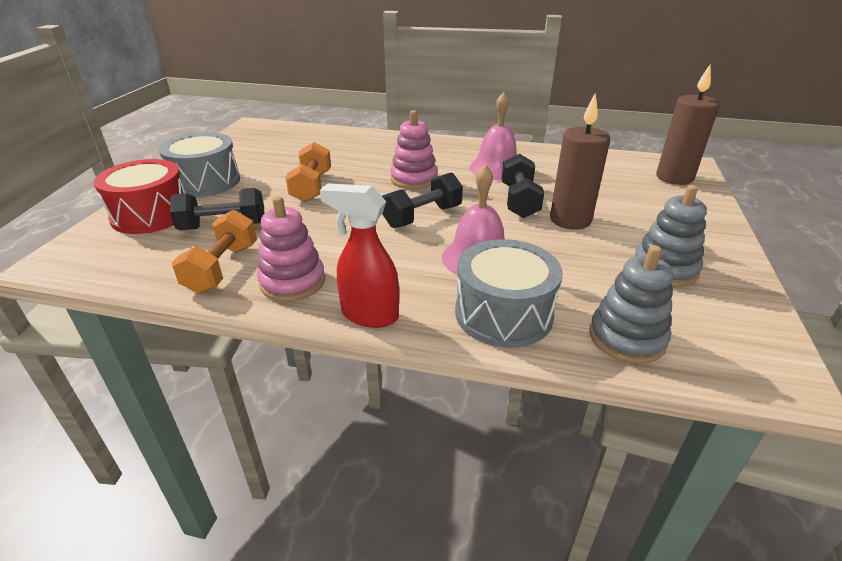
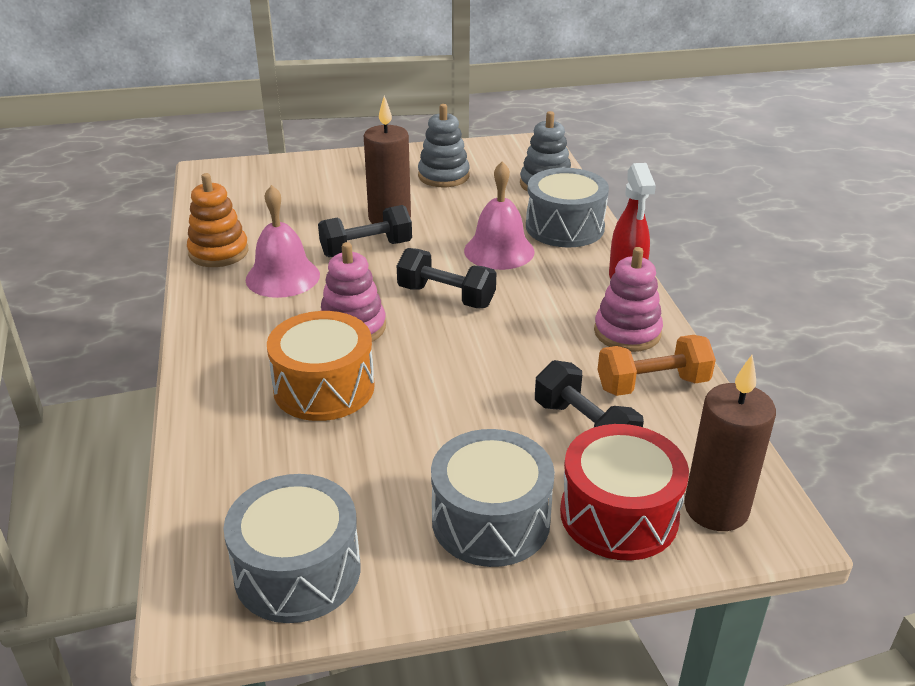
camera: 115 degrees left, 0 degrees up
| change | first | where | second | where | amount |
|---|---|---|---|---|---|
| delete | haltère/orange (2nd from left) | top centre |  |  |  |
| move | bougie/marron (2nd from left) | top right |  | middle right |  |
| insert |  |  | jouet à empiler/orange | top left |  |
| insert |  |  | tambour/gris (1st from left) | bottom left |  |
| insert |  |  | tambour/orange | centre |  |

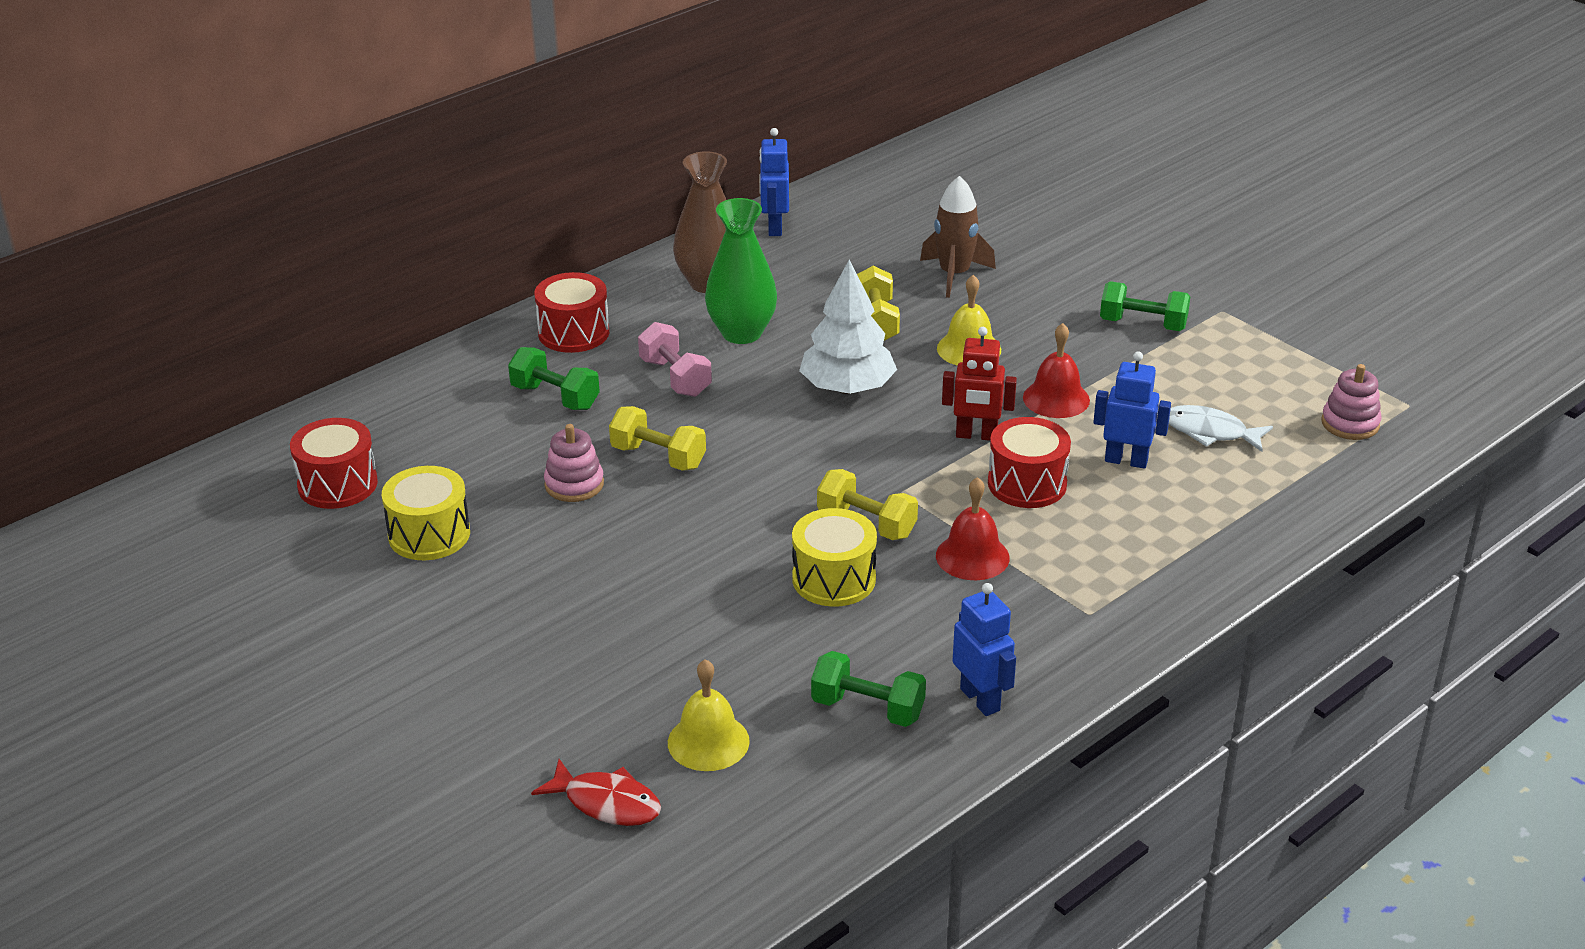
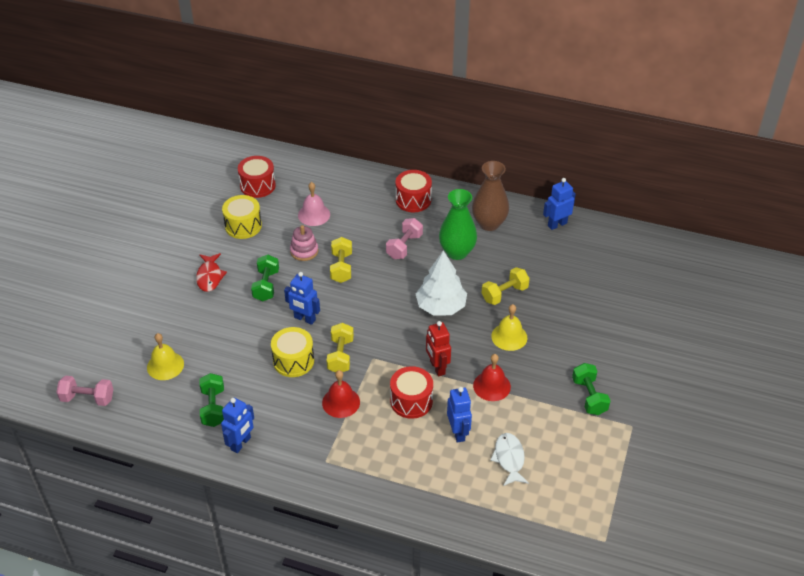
camera: 60 degrees right, 10 degrees up
| change | first | where | second | where | amount |
|---|---|---|---|---|---|
| move | haltère/vert (1st from left in the first image) | centre | haltère/vert (2nd from left) | middle left |  |
| move | poisson/rouge | bottom centre |  | middle left |  |
| delete | fusée/marron | top centre |  |  |  |
| delete | jouet à empiler/rose (2nd from left) | middle right |  |  |  |
| insert |  |  | haltère/rose (1st from left) | bottom left |  |
| insert |  |  | robot/bleu (2nd from left) | centre |  |
| insert |  |  | cloche/rose | centre |  |

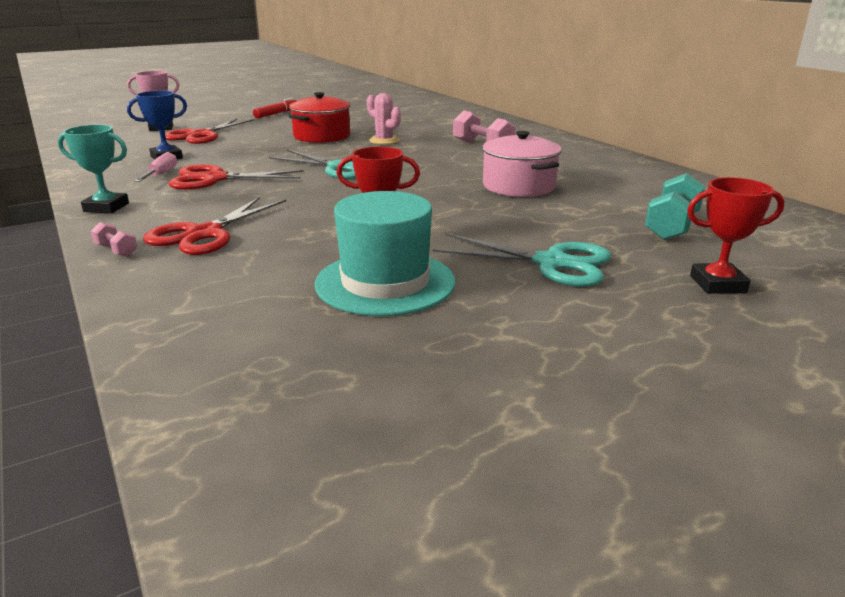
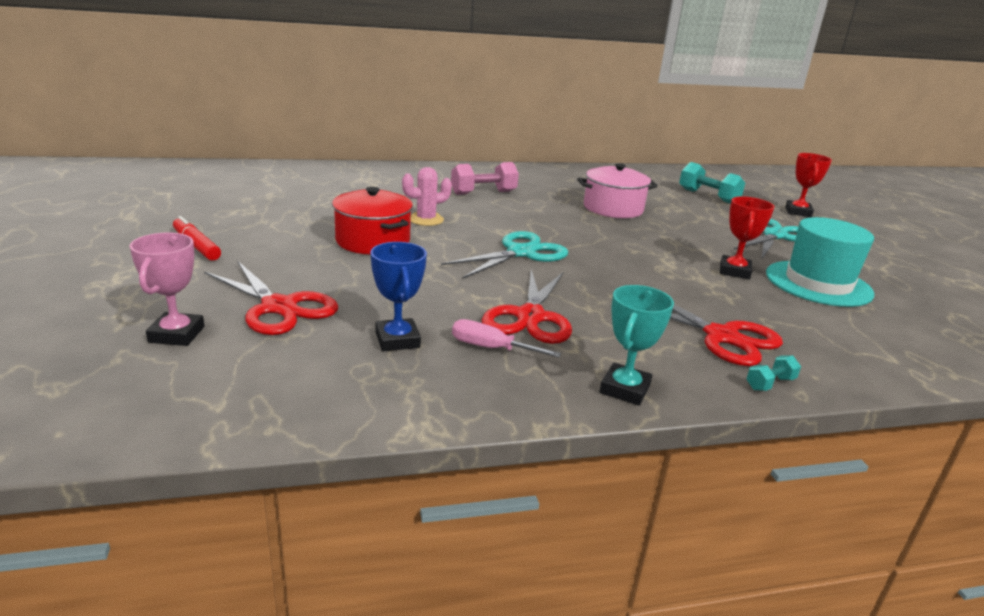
camera: 75 degrees left, 0 degrees up
| change | first | where | second | where | amount |
|---|---|---|---|---|---|
| recolor | haltère/rose (1st from left) | middle left | haltère/turquoise (2nd from left) | middle right |  |

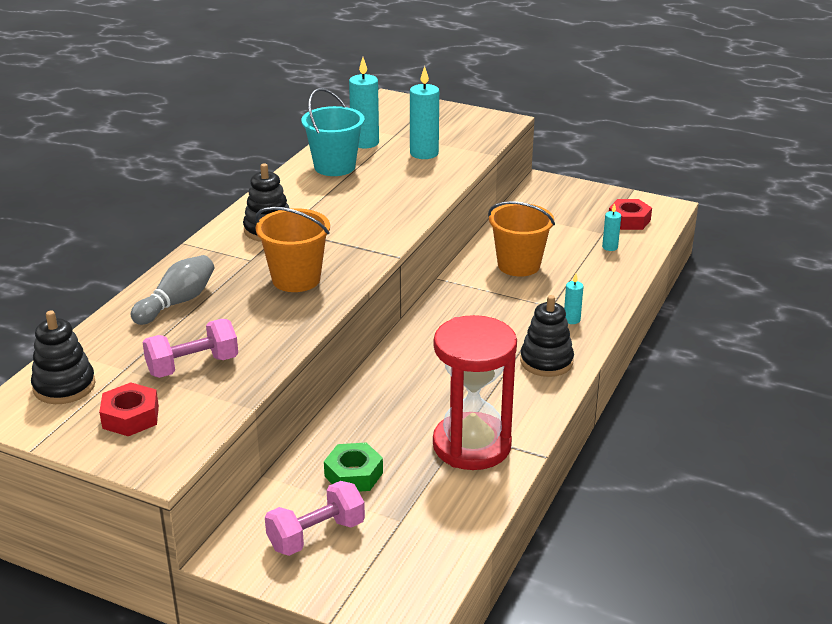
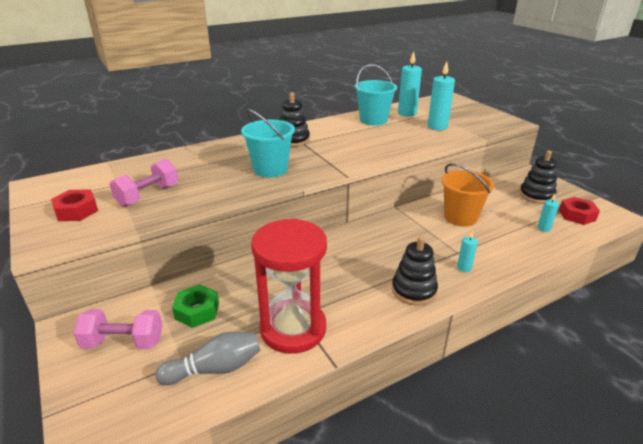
camera: 35 degrees right, 0 degrees up
| change | first | where | second | where | amount |
|---|---|---|---|---|---|
| move | jouet à empiler/noir (1st from left in the first image) | middle left | jouet à empiler/noir (3rd from left) | middle right |  |
| move | quille/gris | middle left |  | bottom left |  |
| rotate | haltère/rose (1st from left in the first image) | middle left | haltère/rose (2nd from left) | middle left | 60 degrees counterclockwise |
| recolor | seau/orange (1st from left) | centre | seau/turquoise (1st from left) | top centre |  |

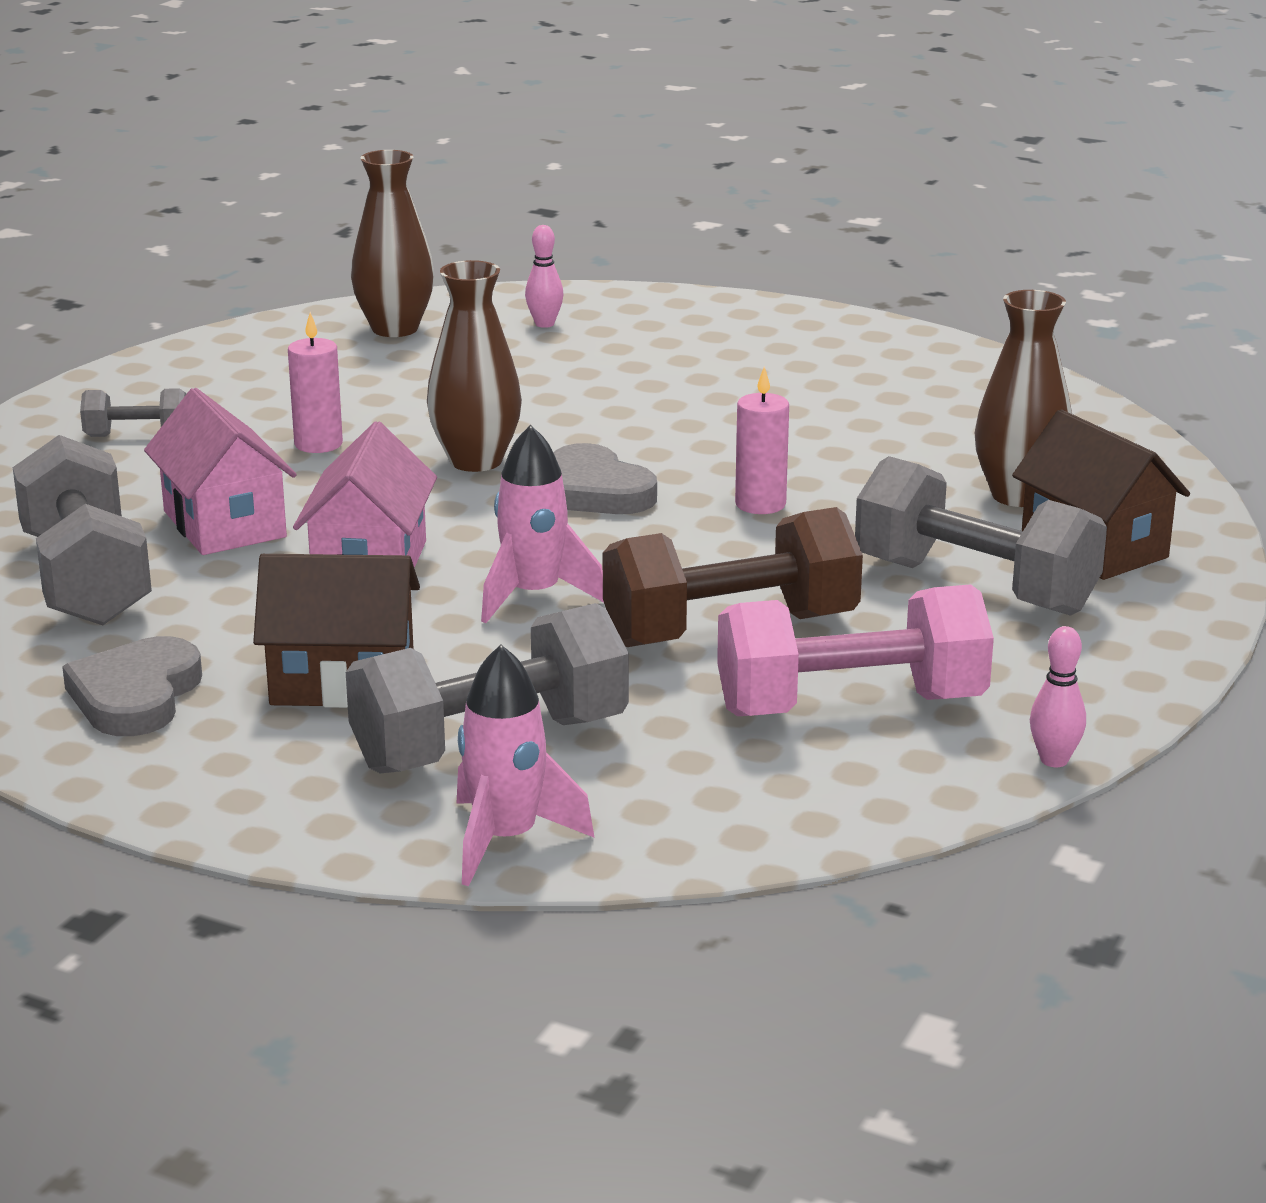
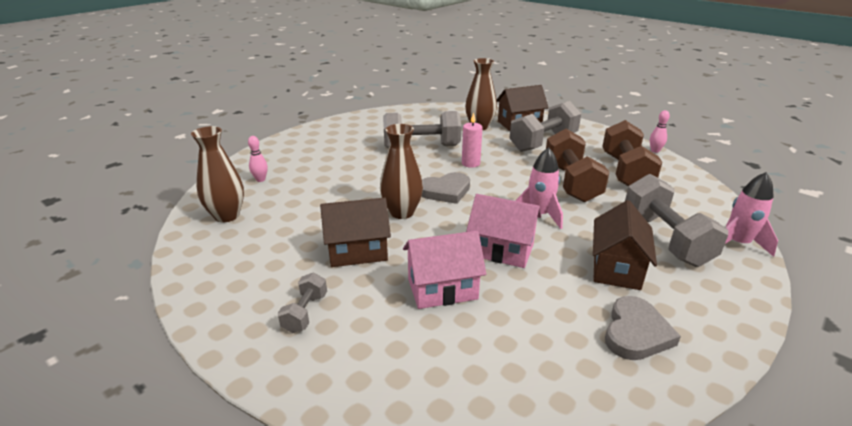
camera: 75 degrees left, 5 degrees up
| change | first | where | second | where | amount |
|---|---|---|---|---|---|
| move | haltère/gris (1st from left in the first image) | middle left | haltère/gris (2nd from left) | top centre |  |
| rotate | cœur/gris (1st from left in the first image) | middle left | cœur/gris (2nd from left) | bottom right | 90 degrees counterclockwise |
| replace | bougie/rose (1st from left) | top left | maison/marron (1st from left) | centre |  |
| recolor | haltère/rose | middle right | haltère/marron (2nd from left) | middle right |  |

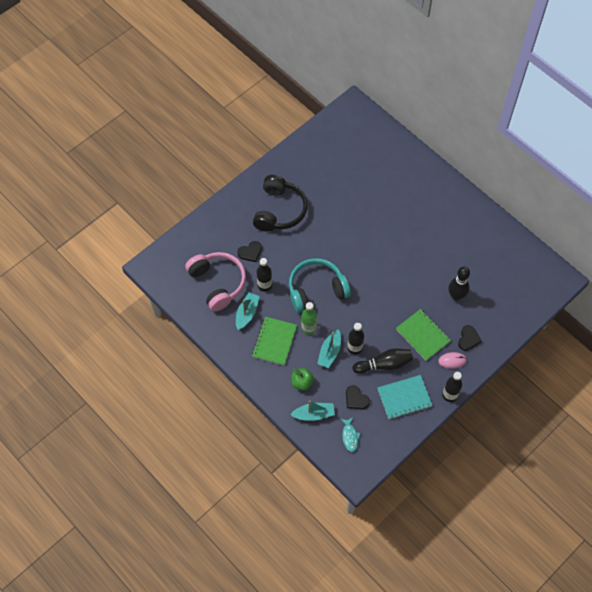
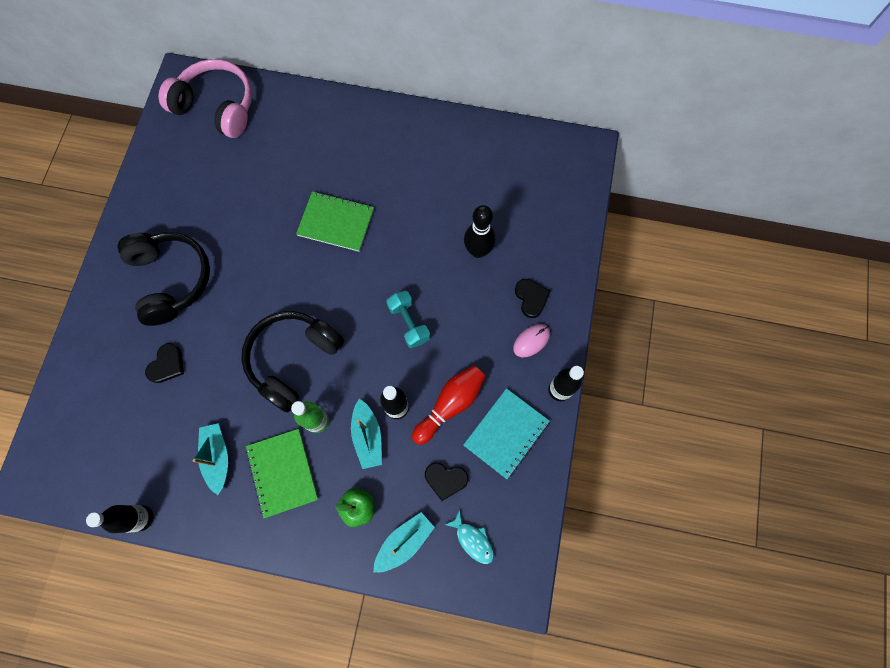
camera: 35 degrees left, 10 degrees up
| change | first | where | second | where | amount |
|---|---|---|---|---|---|
| move | casque audio/rose | centre |  | top left |  |
| move | bouteille/noir (1st from left) | centre |  | bottom left |  |
| recolor | casque audio/turquoise | centre | casque audio/noir (2nd from left) | middle left |  |
| recolor | quille/noir (1st from left) | centre | quille/rouge | centre |  |
| move | carnet/vert (2nd from left) | middle right |  | top centre |  |
| insert |  |  | haltère/turquoise | centre |  |

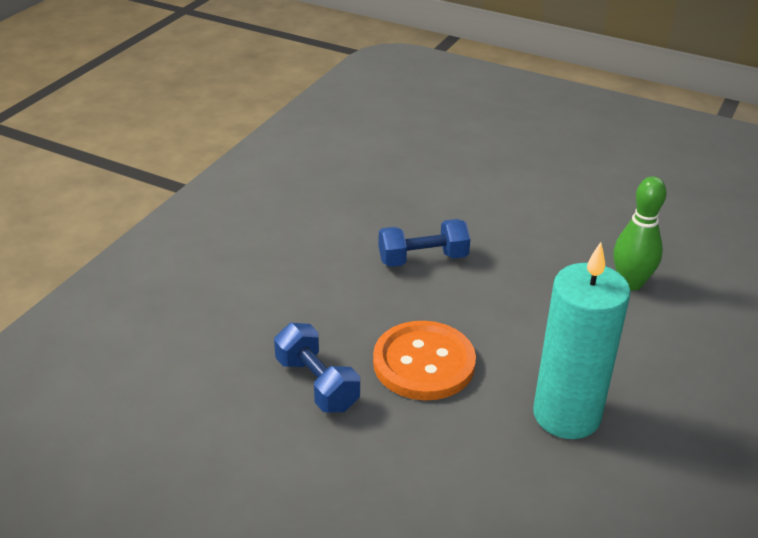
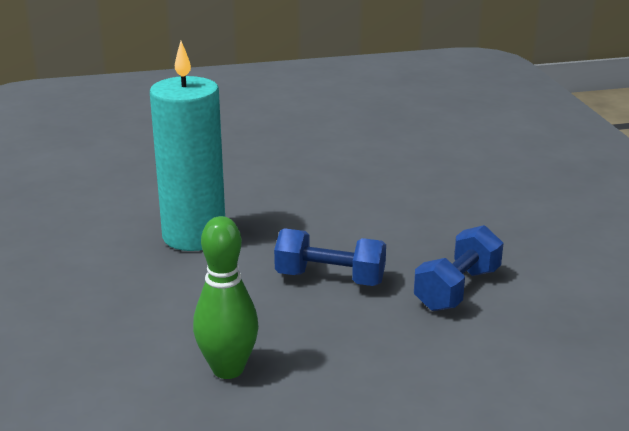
camera: 140 degrees right, 10 degrees down
| change | first | where | second | where | amount |
|---|---|---|---|---|---|
| move | haltère/bleu (1st from left) | bottom centre |  | centre |  |
| delete | bouton/orange | bottom centre |  |  |  |

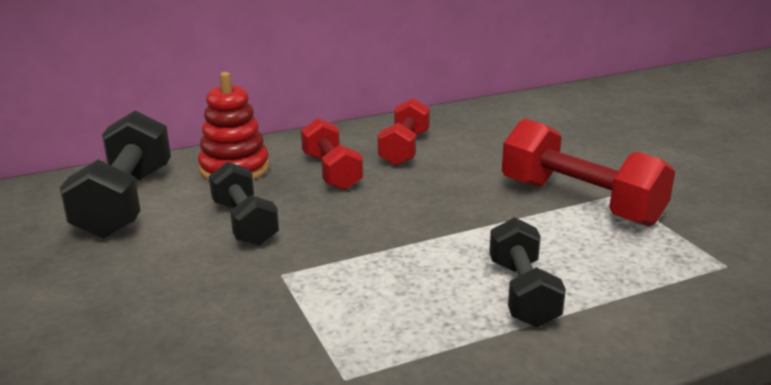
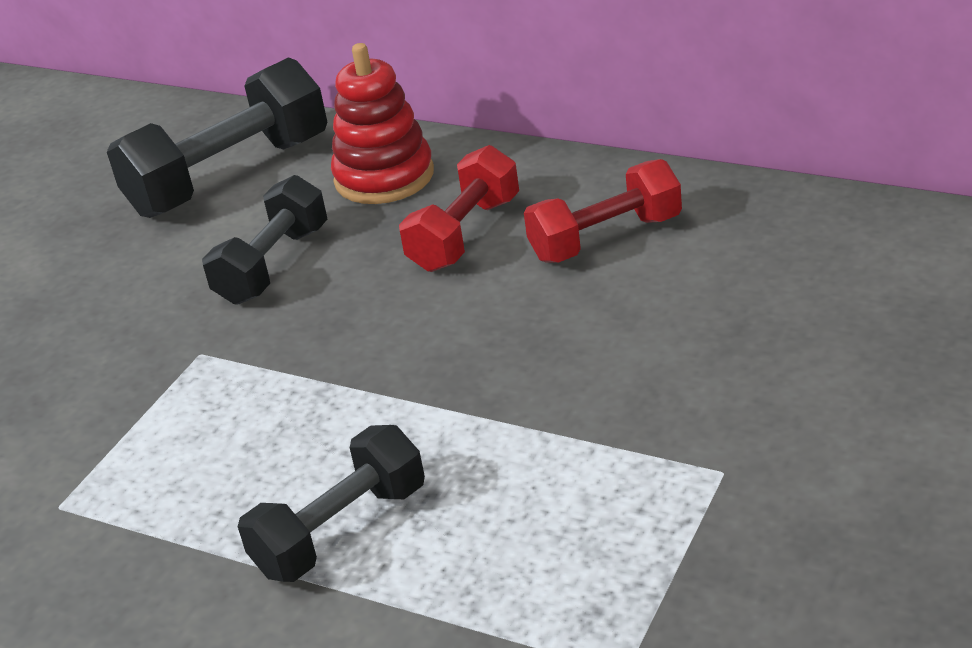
camera: 55 degrees right, 10 degrees up
| change | first | where | second | where | amount |
|---|---|---|---|---|---|
| delete | haltère/rouge (3rd from left) | middle right |  |  |  |

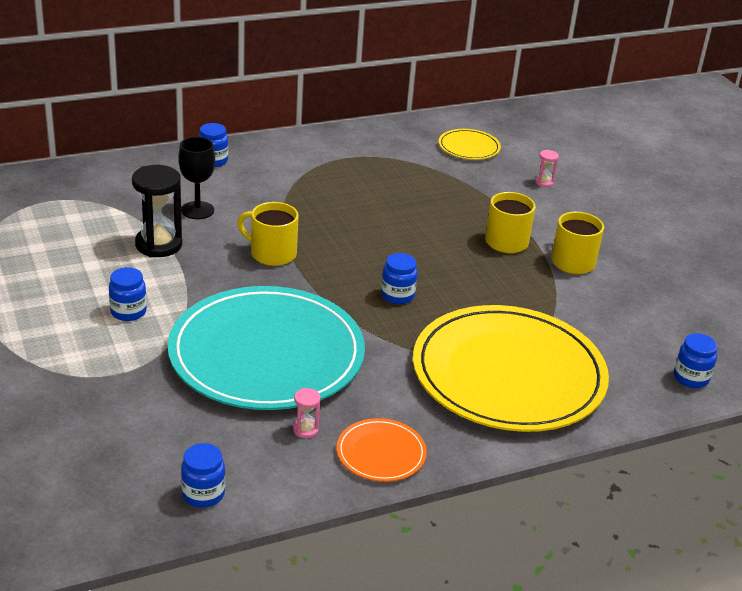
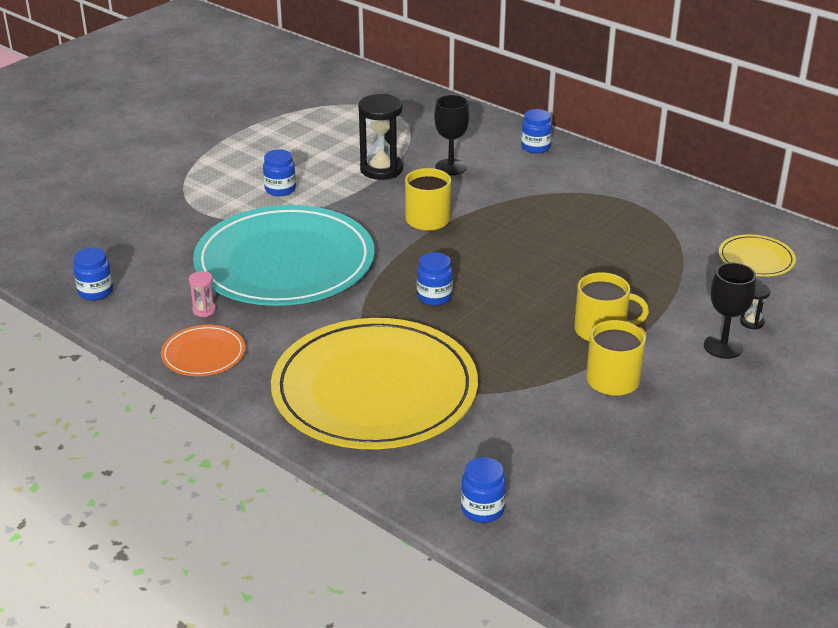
camera: 65 degrees right, 0 degrees up
| change | first | where | second | where | amount |
|---|---|---|---|---|---|
| recolor | sablier/rose (2nd from left) | top right | sablier/noir (2nd from left) | middle right |  |
| insert |  |  | verre à pied/noir (2nd from left) | middle right |  |

